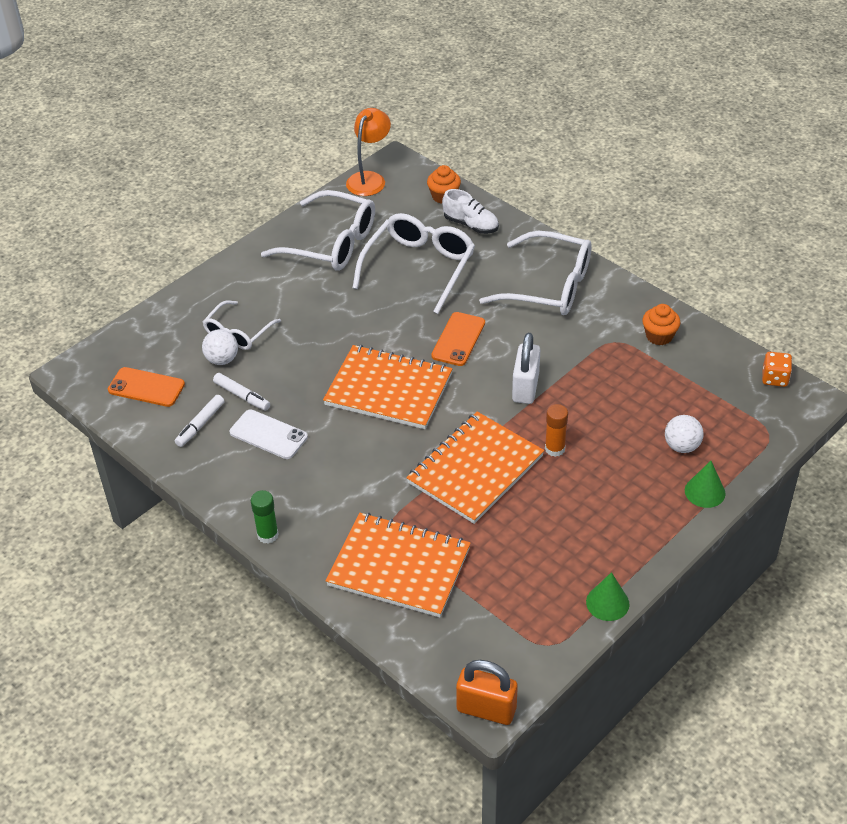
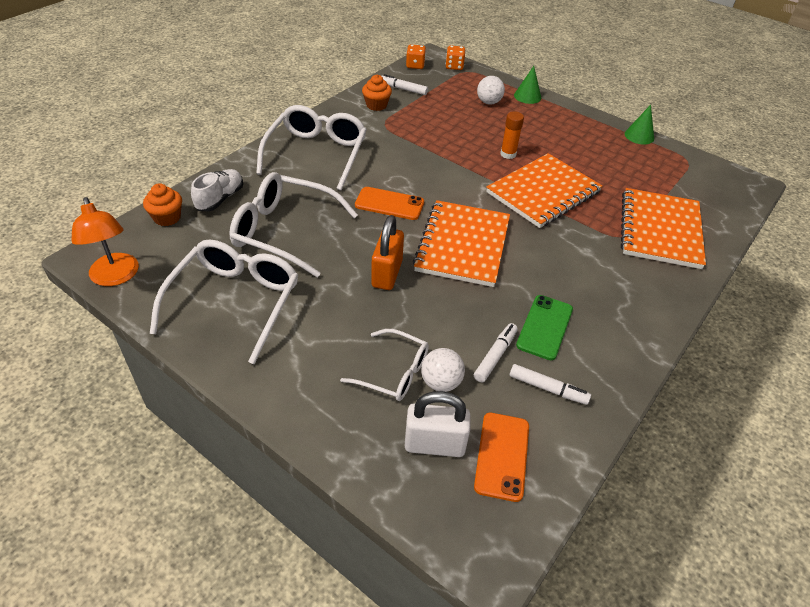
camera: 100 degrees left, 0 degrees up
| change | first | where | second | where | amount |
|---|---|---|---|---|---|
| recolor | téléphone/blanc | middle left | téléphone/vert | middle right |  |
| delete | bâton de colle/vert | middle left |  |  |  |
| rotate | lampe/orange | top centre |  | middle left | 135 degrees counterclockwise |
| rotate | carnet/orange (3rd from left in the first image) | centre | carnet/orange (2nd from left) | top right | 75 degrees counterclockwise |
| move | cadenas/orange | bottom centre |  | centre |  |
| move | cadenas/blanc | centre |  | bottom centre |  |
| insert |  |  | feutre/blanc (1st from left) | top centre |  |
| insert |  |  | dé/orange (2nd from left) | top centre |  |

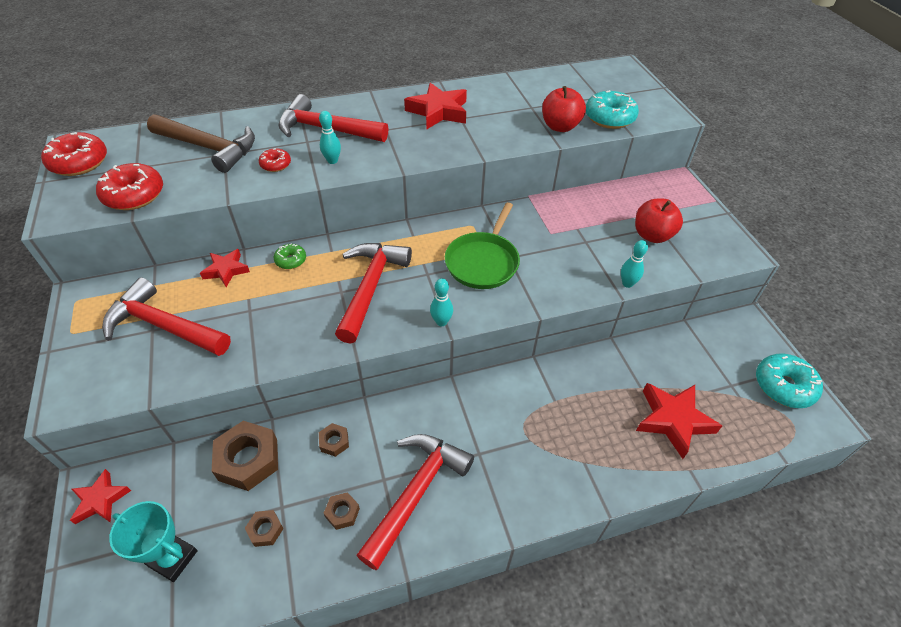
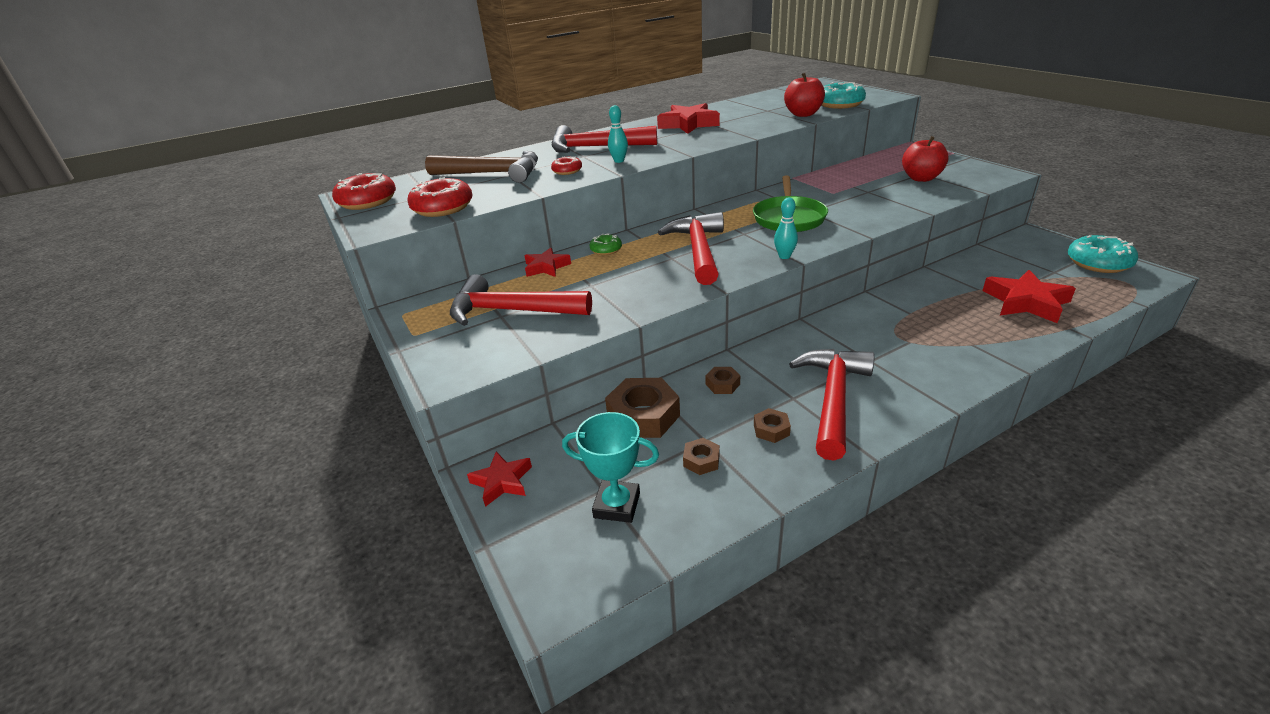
camera: 10 degrees left, 15 degrees down
| change | first | where | second | where | amount |
|---|---|---|---|---|---|
| delete | quille/turquoise (3rd from left) | middle right |  |  |  |

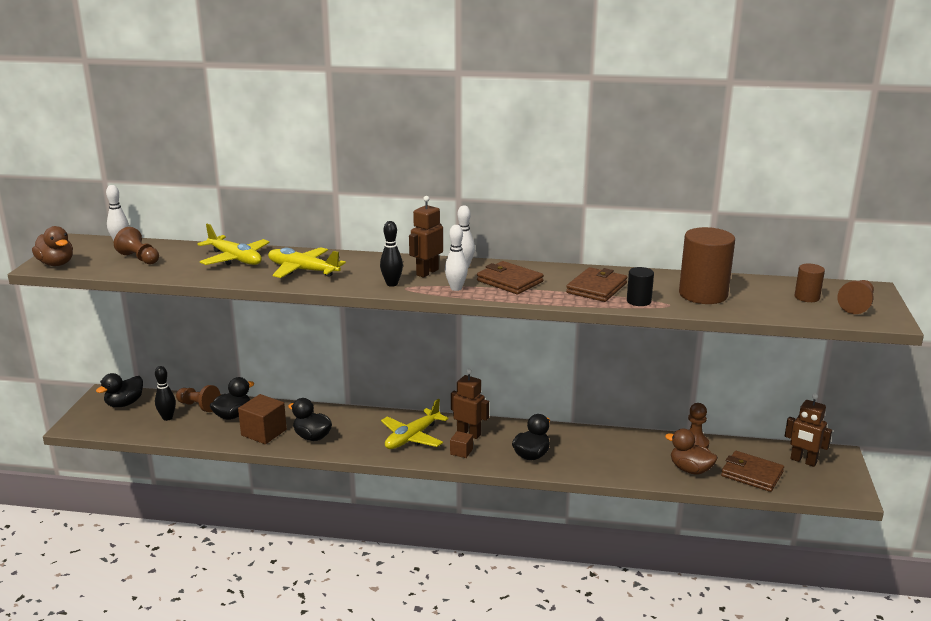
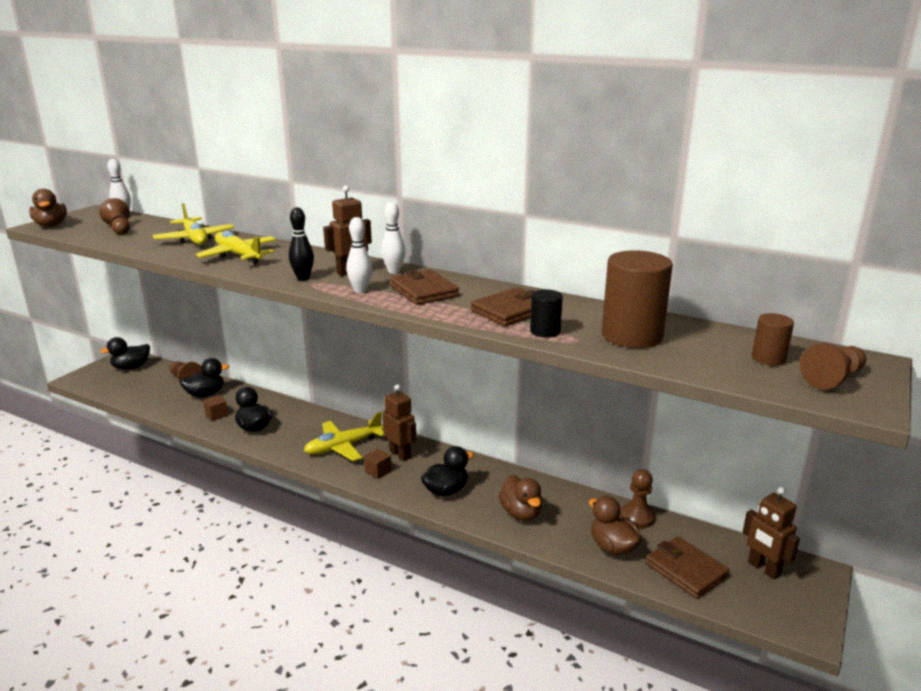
camera: 20 degrees right, 0 degrees up
| change | first | where | second | where | amount |
|---|---|---|---|---|---|
| delete | quille/noir (1st from left) | middle left |  |  |  |
| resize | cube/marron (1st from left) | bottom left |  | middle left | x0.53 |
| insert |  |  | canard/marron (2nd from left) | bottom centre |  |

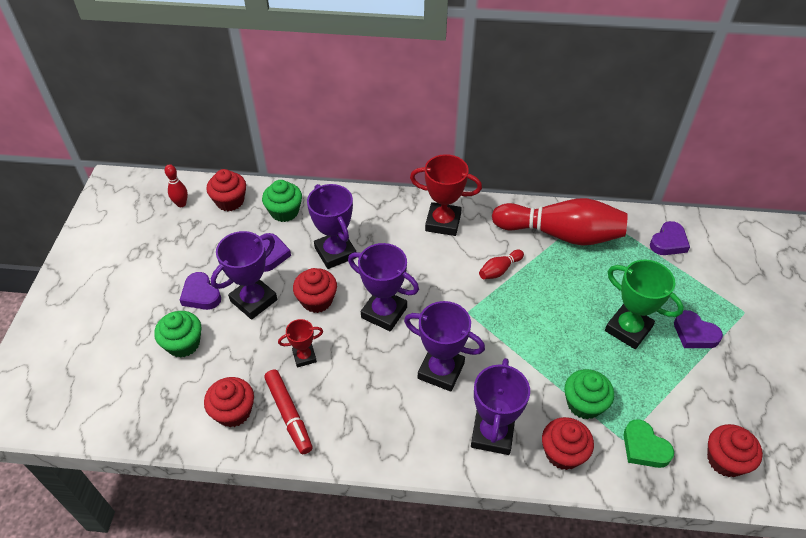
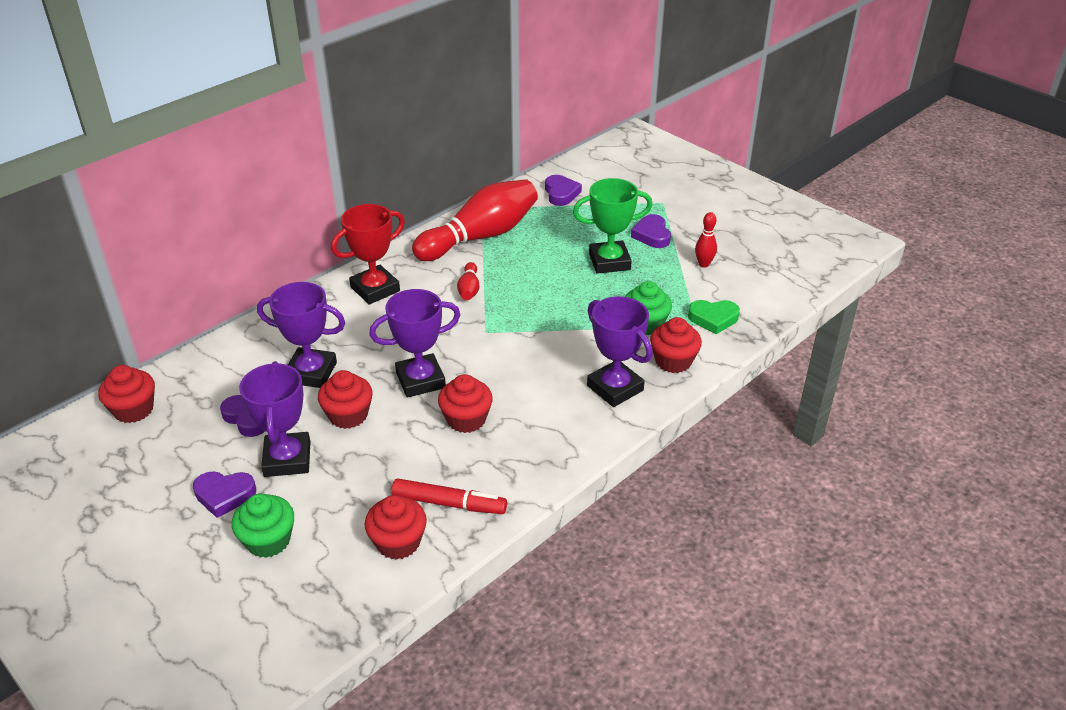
camera: 50 degrees left, 10 degrees down
| change | first | where | second | where | amount |
|---|---|---|---|---|---|
| move | quille/rouge (1st from left in the first image) | middle left | quille/rouge (3rd from left) | centre |  |
| delete | muffin/vert (2nd from left) | centre |  |  |  |
| delete | trophée/rouge (1st from left) | centre |  |  |  |
| delete | trophée/violet (4th from left) | centre |  |  |  |
| rotate | cœur/violet (4th from left) | middle right |  | top centre | 90 degrees clockwise |
| move | muffin/rouge (5th from left in the first image) | bottom right | muffin/rouge (4th from left) | centre |  |

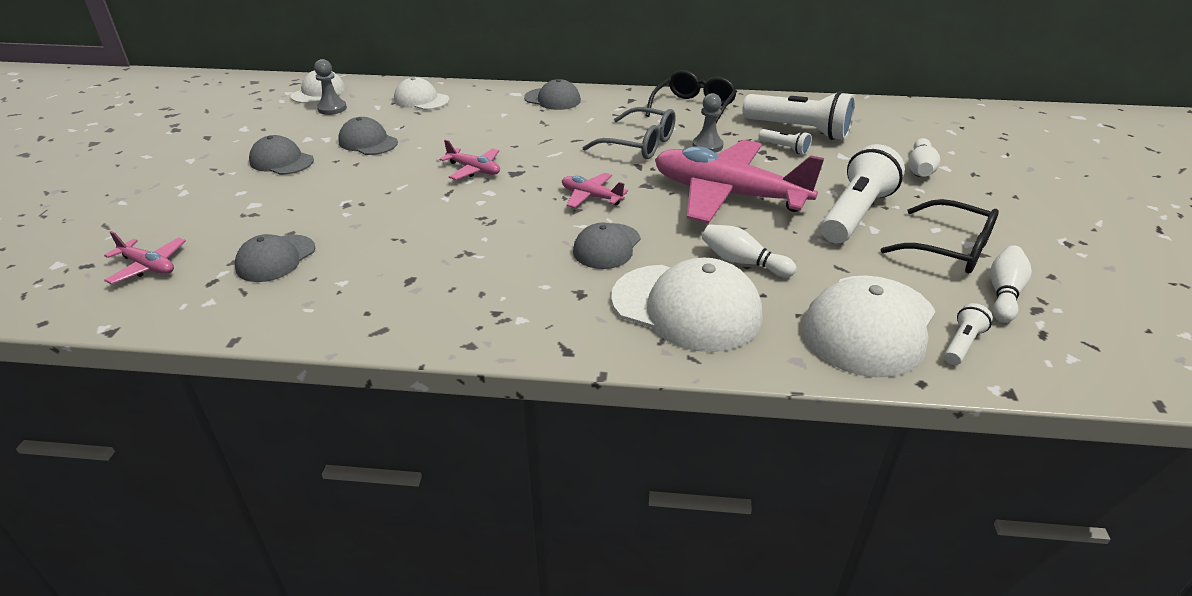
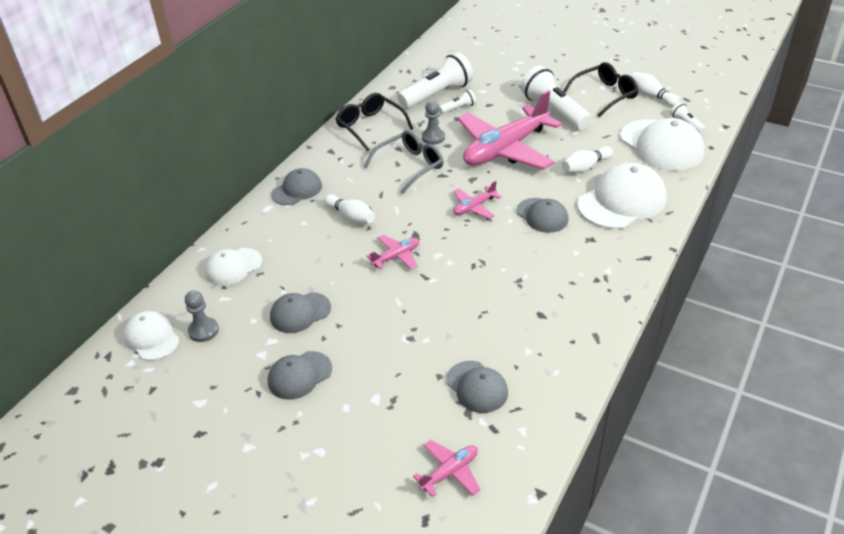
camera: 65 degrees left, 5 degrees up
| change | first | where | second | where | amount |
|---|---|---|---|---|---|
| move | quille/blanc (2nd from left in the first image) | top right | quille/blanc (1st from left) | centre |  |

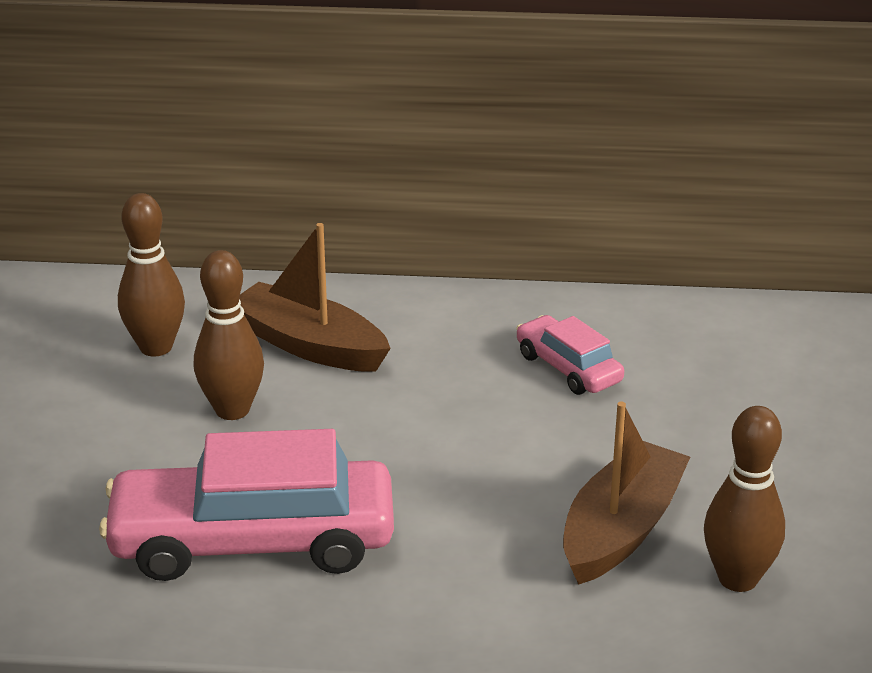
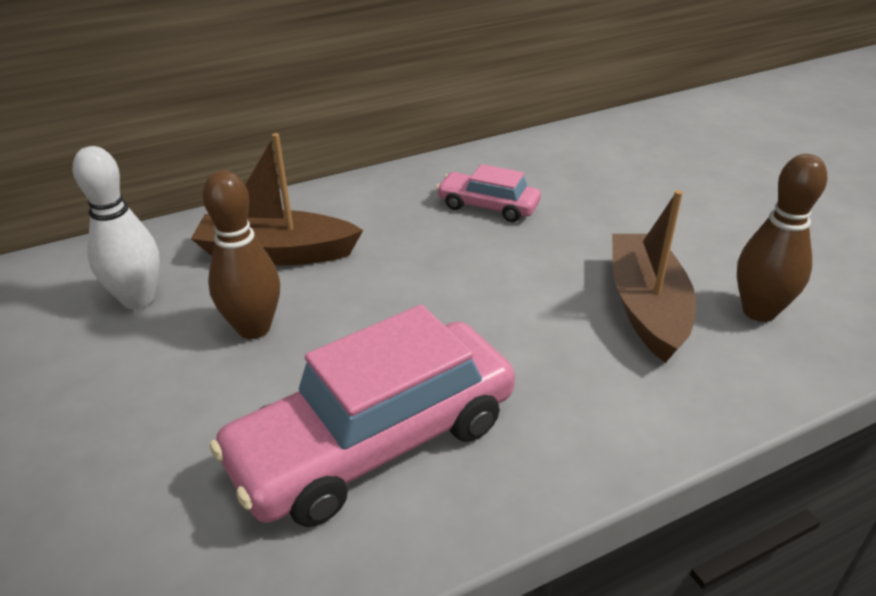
camera: 30 degrees left, 5 degrees up
| change | first | where | second | where | amount |
|---|---|---|---|---|---|
| recolor | quille/marron (1st from left) | middle left | quille/blanc | middle left |  |

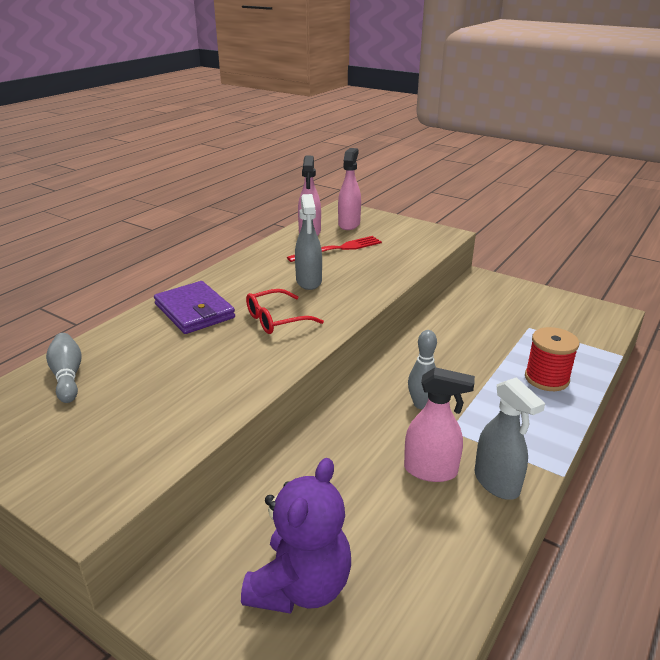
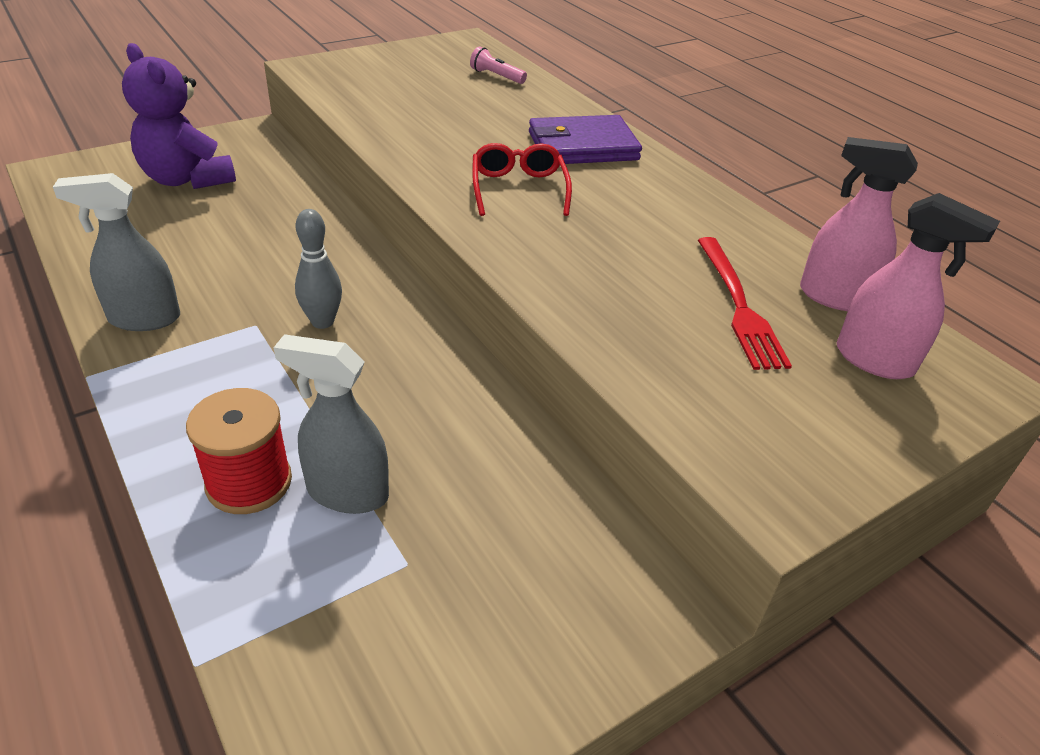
camera: 110 degrees right, 10 degrees up
| change | first | where | second | where | amount |
|---|---|---|---|---|---|
| replace | quille/gris (1st from left) | middle left | lampe de poche/rose | top centre |  |
| move | vaporisateur/gris (1st from left in the first image) | centre | vaporisateur/gris (2nd from left) | middle left |  |
| delete | vaporisateur/rose (3rd from left) | centre |  |  |  |

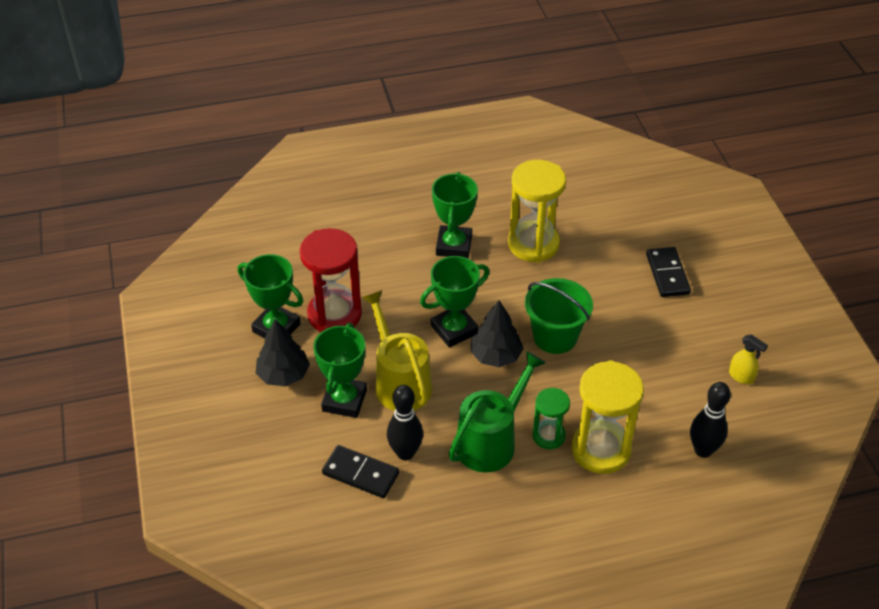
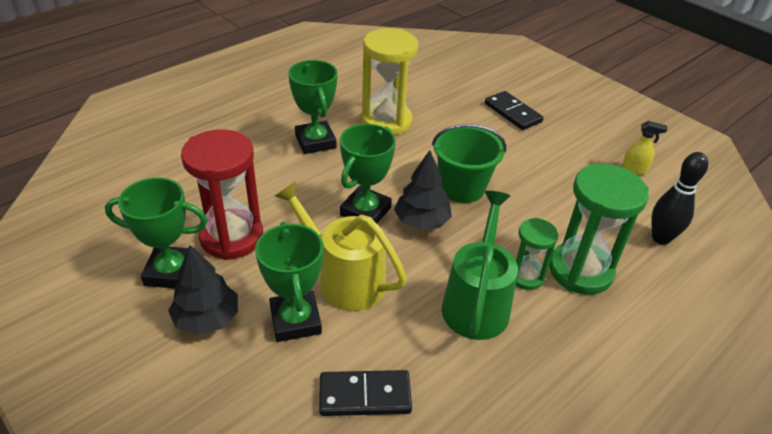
camera: 30 degrees left, 5 degrees down
| change | first | where | second | where | amount |
|---|---|---|---|---|---|
| delete | quille/noir (1st from left) | bottom centre |  |  |  |
| recolor | sablier/jaune (2nd from left) | bottom right | sablier/vert (2nd from left) | middle right |  |

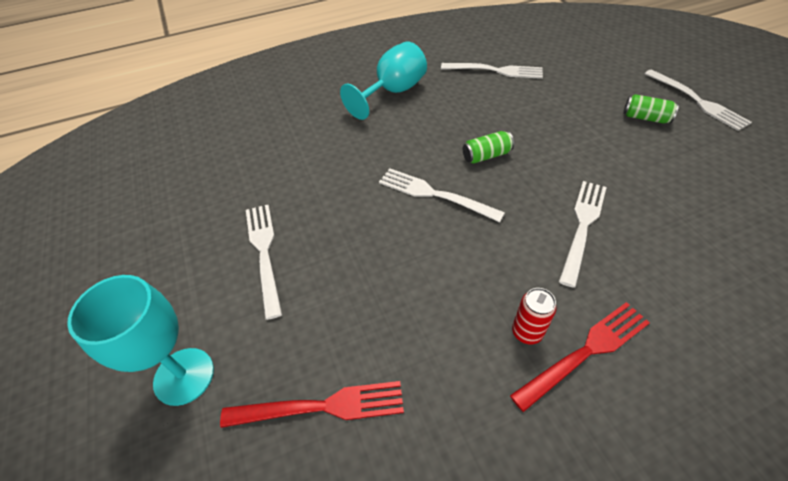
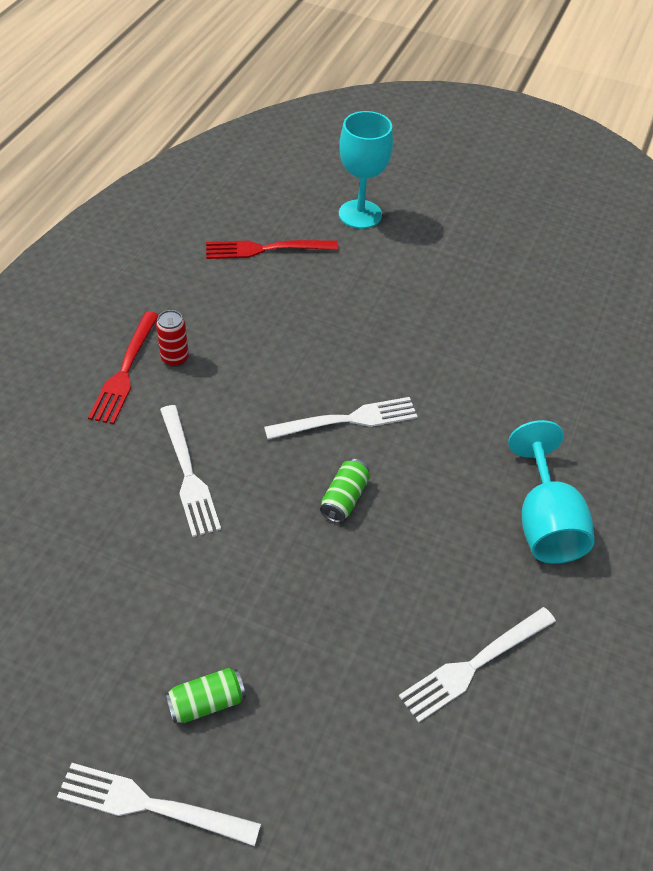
camera: 130 degrees right, 0 degrees up
| change | first | where | second | where | amount |
|---|---|---|---|---|---|
| rotate | fourchette/rouge (1st from left in the first image) | bottom centre | fourchette/rouge (2nd from left) | top centre | 45 degrees clockwise |
| delete | fourchette/blanc (1st from left) | centre |  |  |  |

